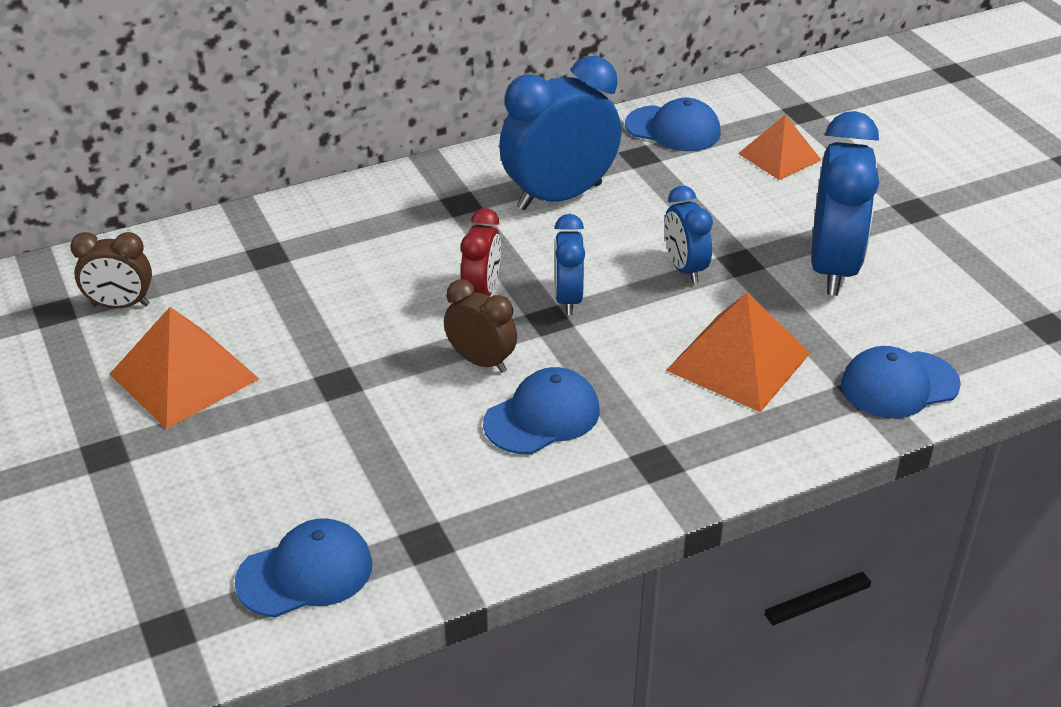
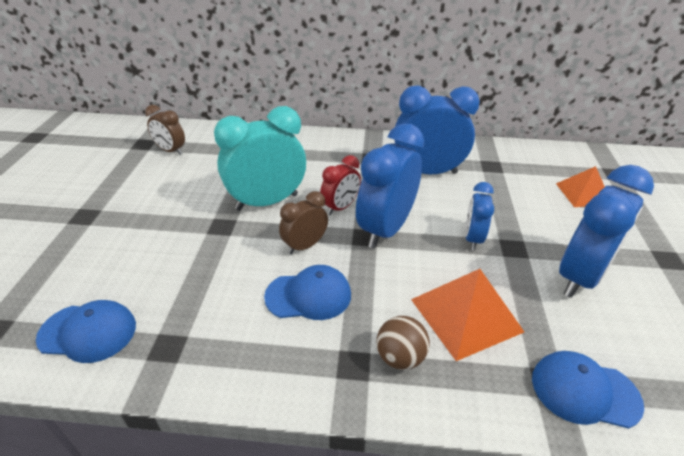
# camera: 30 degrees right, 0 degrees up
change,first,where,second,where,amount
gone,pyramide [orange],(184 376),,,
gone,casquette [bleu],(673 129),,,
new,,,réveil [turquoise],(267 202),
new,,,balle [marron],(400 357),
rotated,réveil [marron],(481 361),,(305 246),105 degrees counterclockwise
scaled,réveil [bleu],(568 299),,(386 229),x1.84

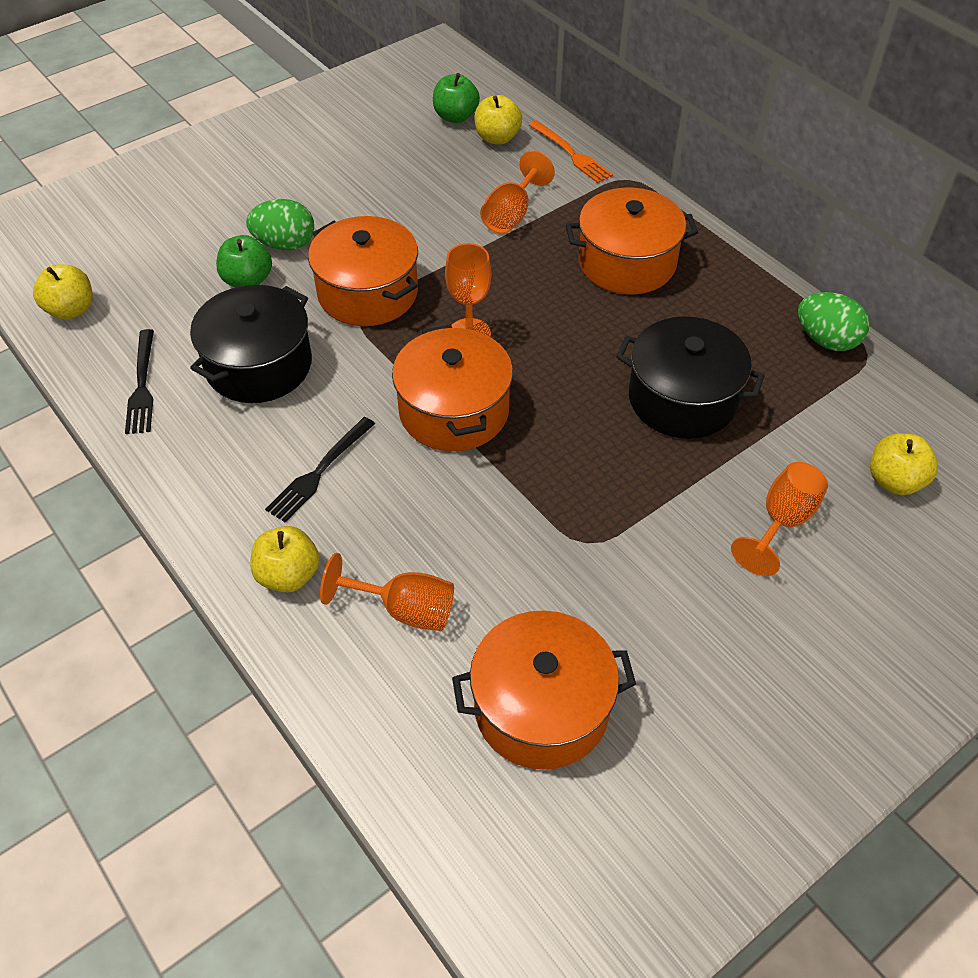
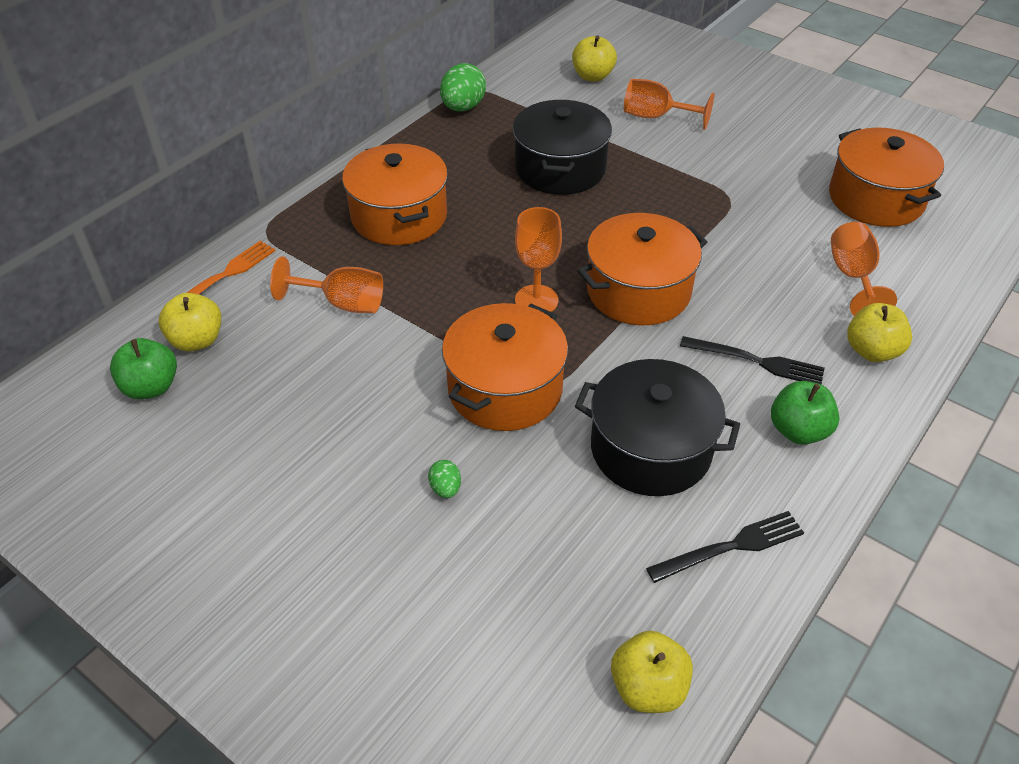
# camera: 105 degrees left, 5 degrees down
change,first,where,second,where,amount
shifted,pomme [vert],(247 280),,(798 431),
scaled,œuf [vert],(285 244),,(445 488),x0.50

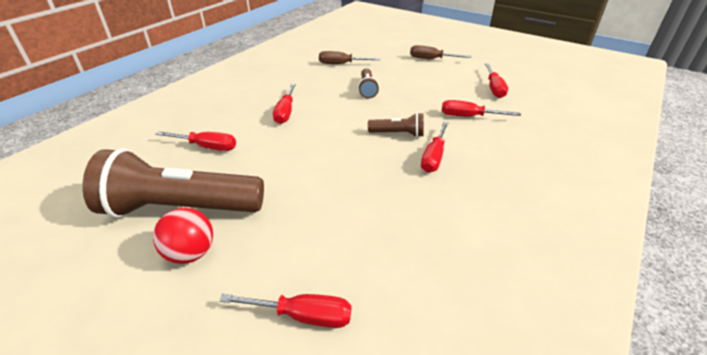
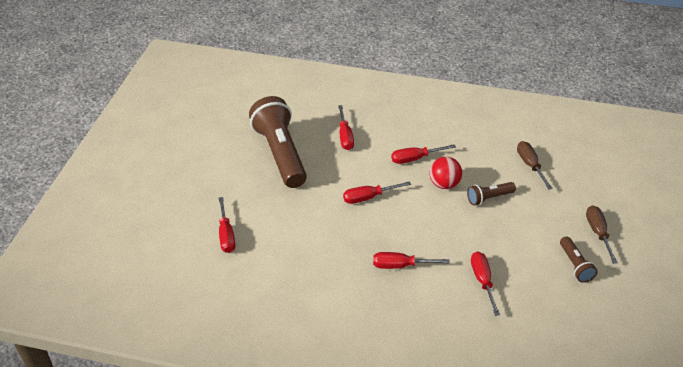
# camera: 70 degrees right, 5 degrees up
change,first,where,second,where,amount
shifted,balle [rouge],(191 253),,(444 184),
shifted,lampe de poche [marron],(398 134),,(575 265),
shifted,tournevis [rouge],(494 88),,(368 197),

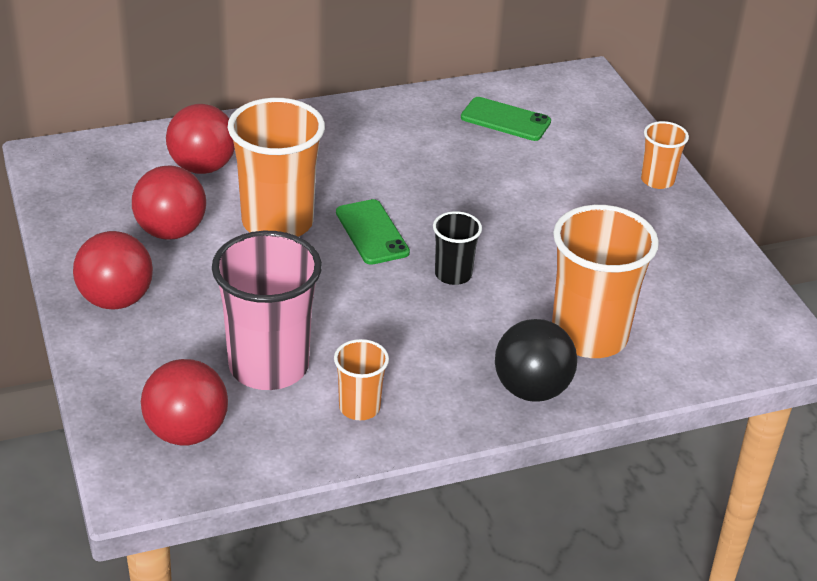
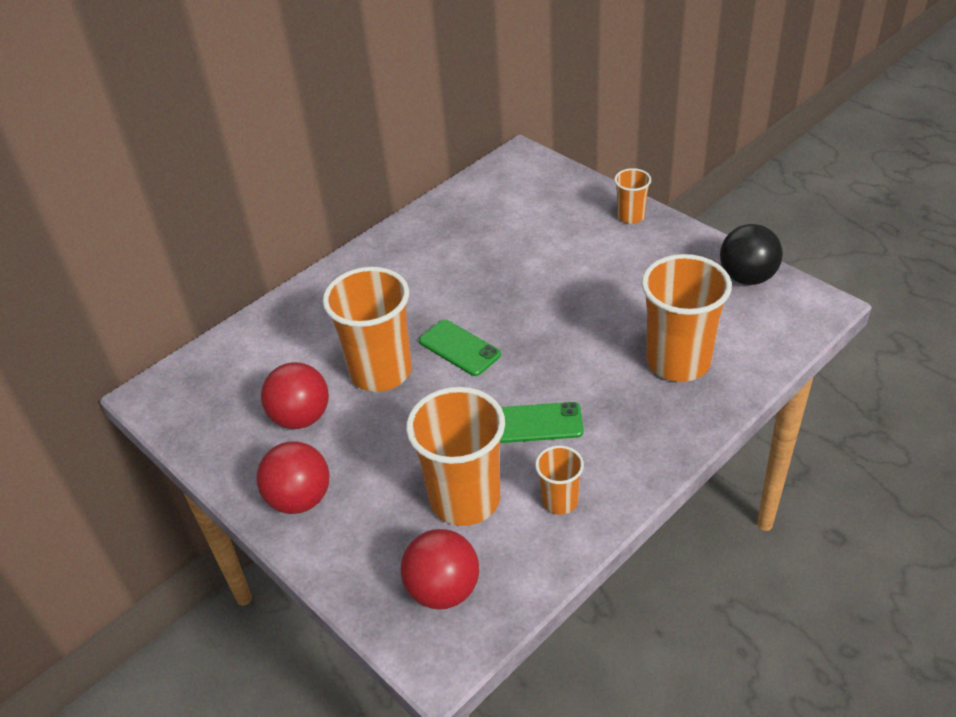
# camera: 20 degrees left, 5 degrees up
change,first,where,second,where,amount
gone,balle [rouge],(202 167),,,
gone,gobelet [noir],(453 274),,,
shifted,téléphone [vert],(505 120),,(538 423),
shifted,balle [noir],(531 389),,(747 277),
repainted,gobelet [rose],(268 366),gobelet [orange],(465 499),

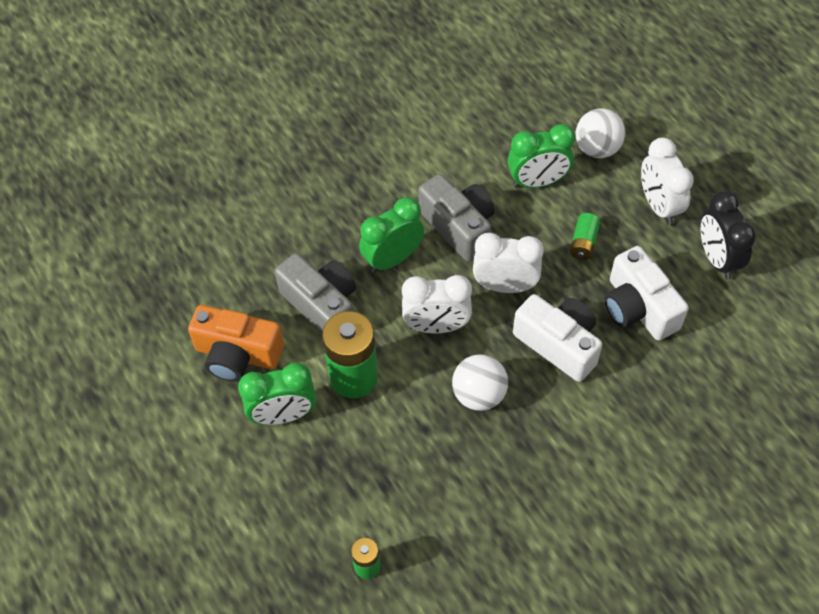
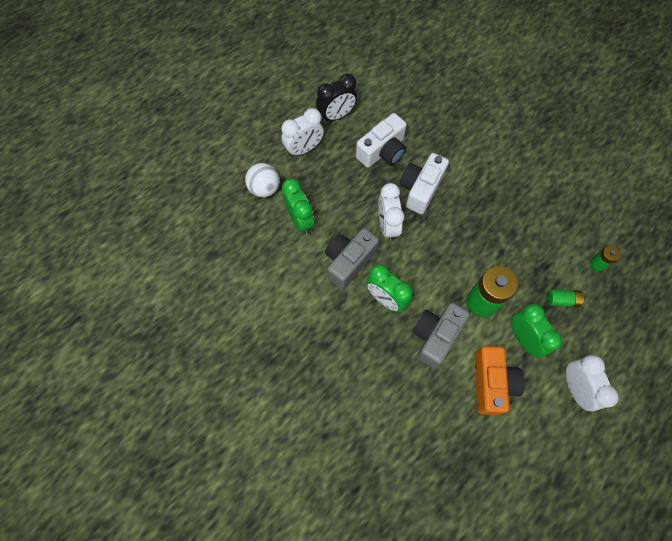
# camera: 105 degrees left, 10 degrees up
change,first,where,second,where,amount
gone,balle [blanc],(479 395),,,
shifted,réveil [blanc],(436 326),,(575 388),
shifted,pile [vert],(583 243),,(562 300),

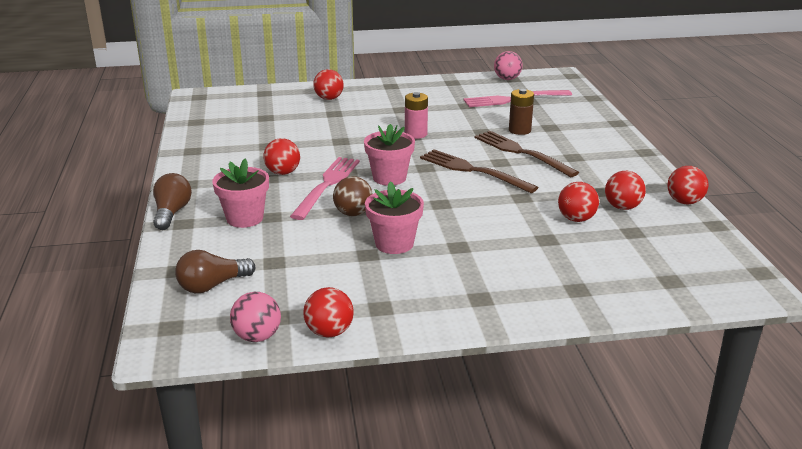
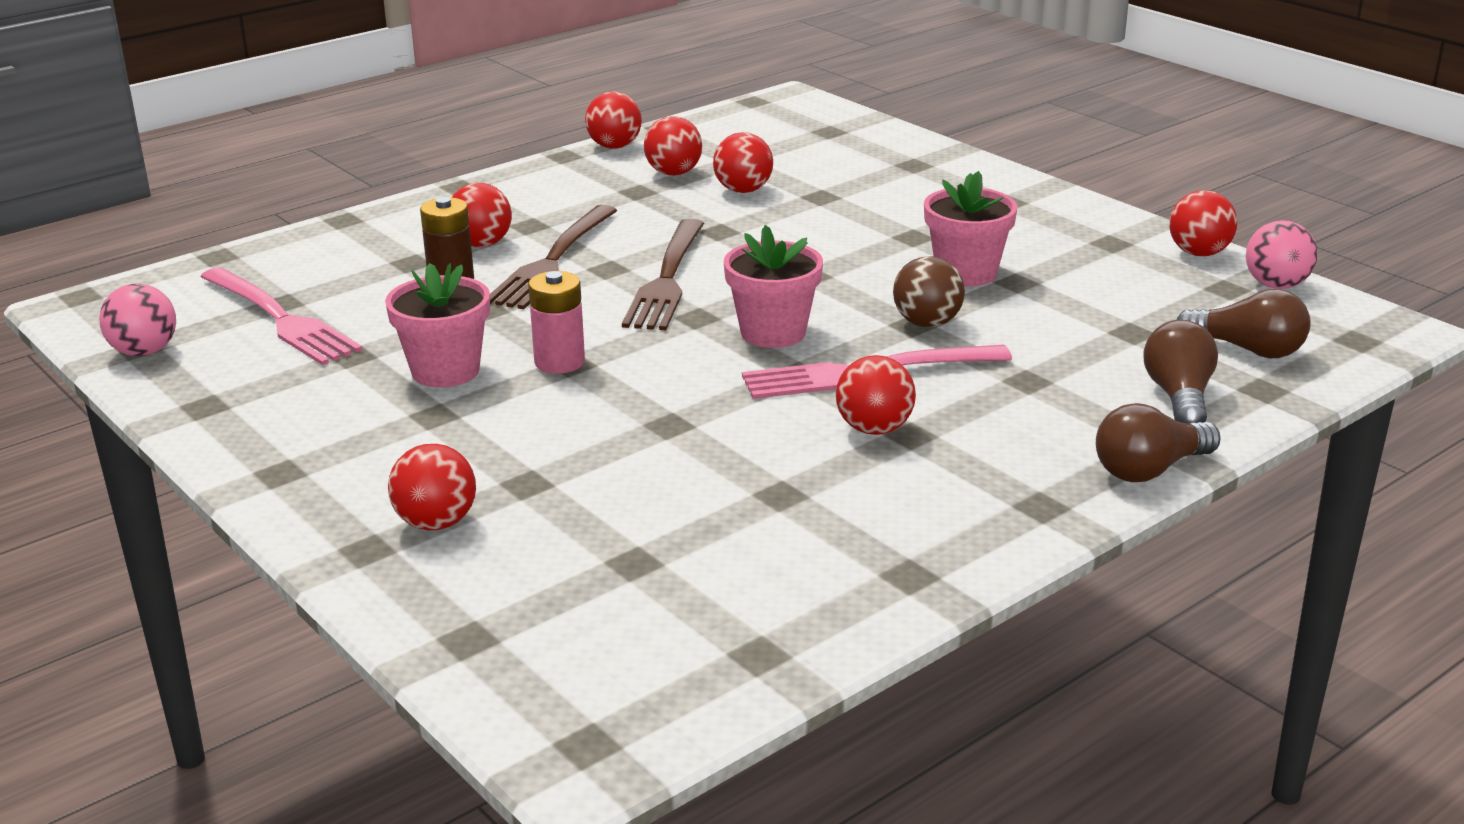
# camera: 120 degrees left, 0 degrees up
change,first,where,second,where,amount
new,,,balle [rouge],(482 244),
new,,,ampoule [marron],(1179 397),
shifted,pot de fleurs [rose],(245 218),,(445 371),

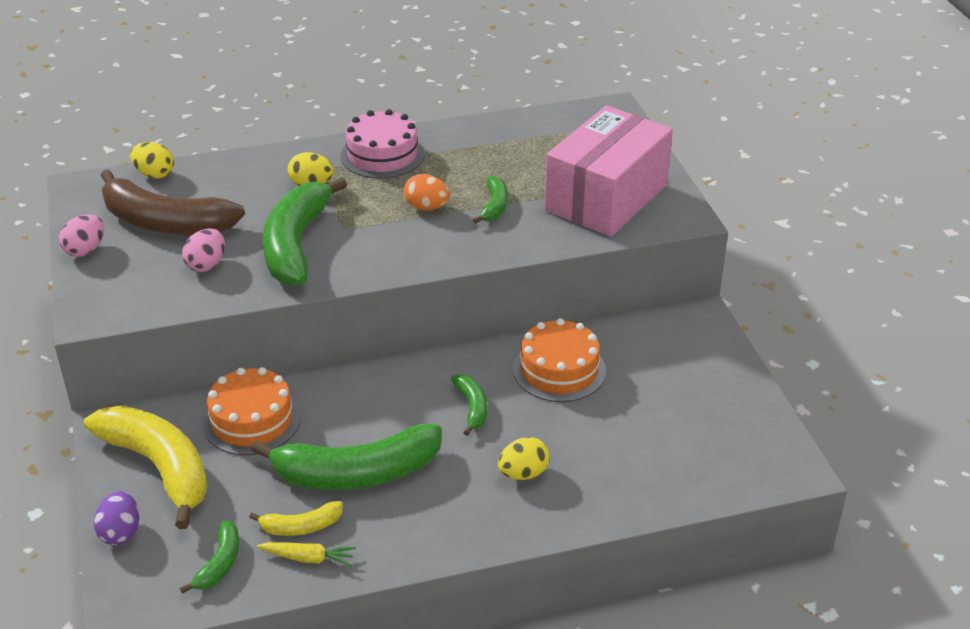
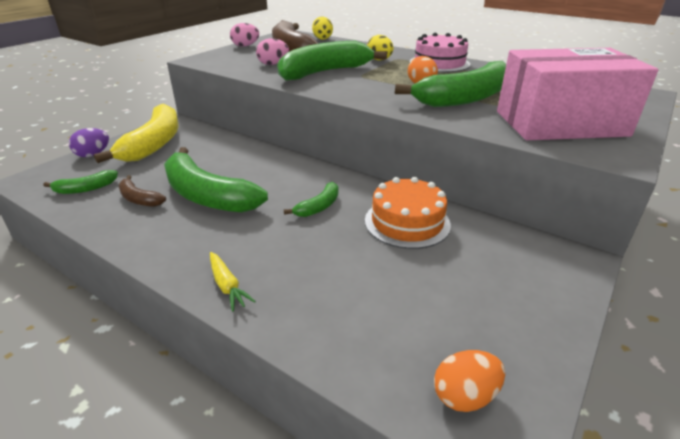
# camera: 50 degrees right, 5 degrees down
change,first,where,second,where,amount
gone,gâteau [orange],(252 420),,,
gone,œuf [jaune],(523 473),,,
new,,,œuf [orange],(465 396),
shifted,carotte [jaune],(308 558),,(227 286),
repainted,banane [jaune],(301 527),banane [marron],(139 199),
scaled,banane [vert],(494 206),,(465 98),x2.13

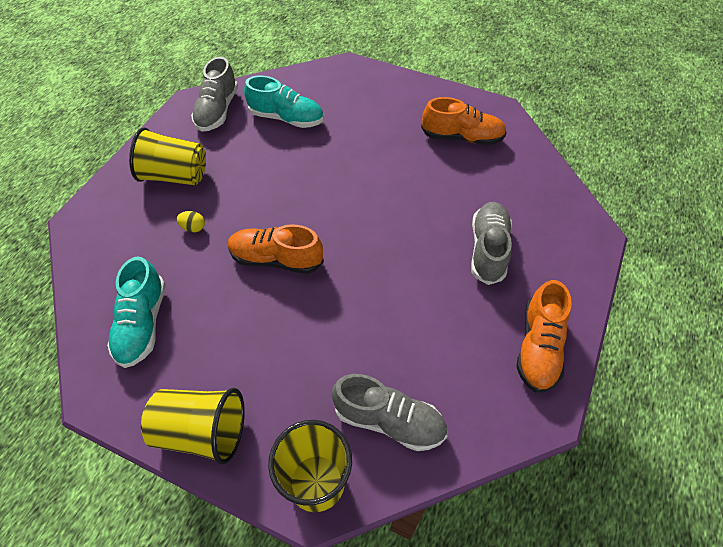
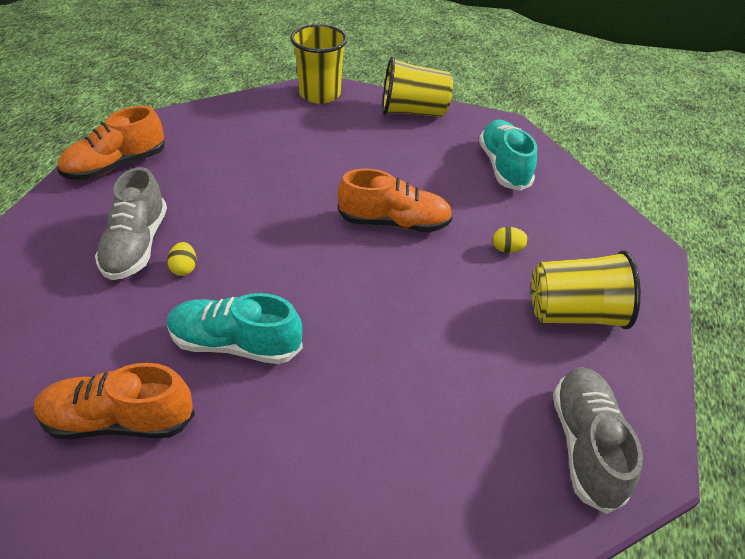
# camera: 170 degrees right, 10 degrees down
change,first,where,second,where,amount
gone,chaussure [gris],(389 420),,,
new,,,œuf [jaune],(184 268),
shifted,chaussure [turquoise],(286 118),,(235 344),
rotated,chaussure [orange],(538 347),,(116 165),135 degrees counterclockwise

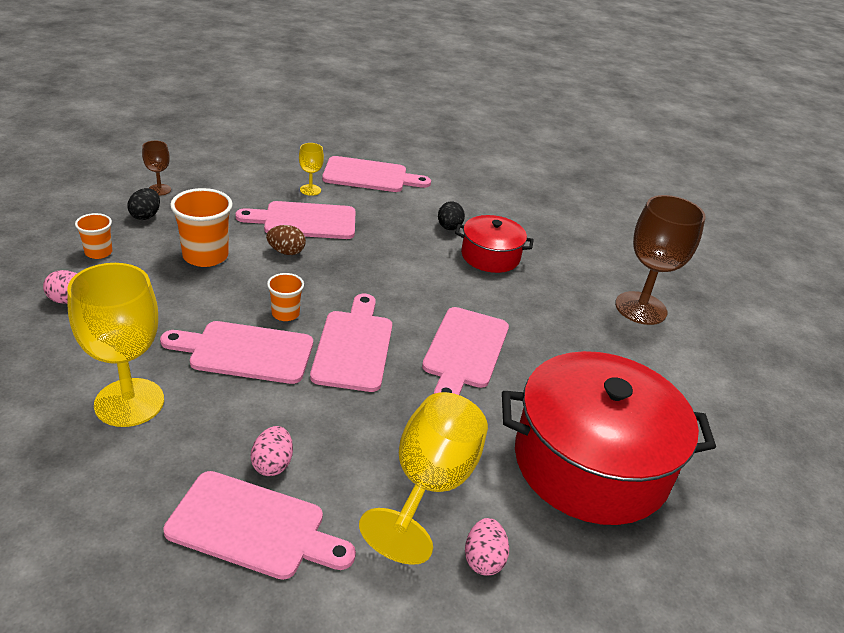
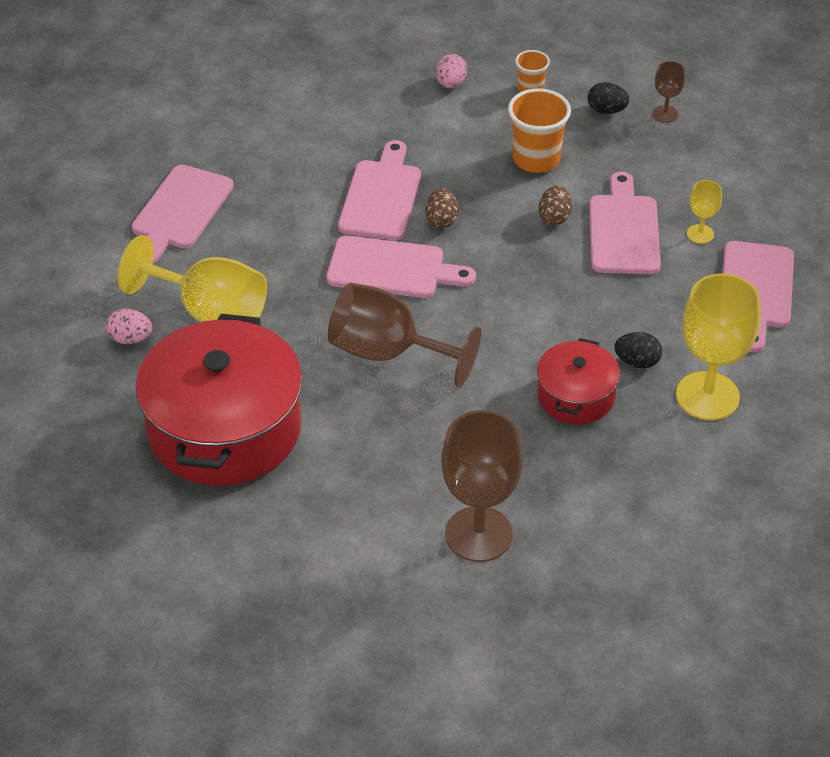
# camera: 100 degrees right, 10 degrees up
change,first,where,second,where,amount
gone,œuf [rose],(272 464),,,
shifted,verre à pied [jaune],(129 402),,(707 396),
swapped,gobelet [orange],(285 314),œuf [marron],(441 220),
swapped,planche à découper [rose],(464 351),verre à pied [marron],(387 353),

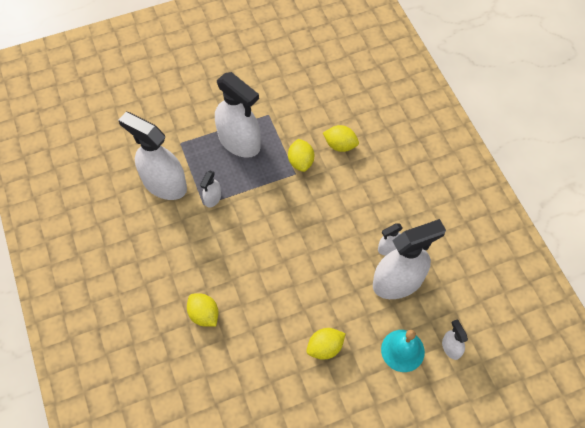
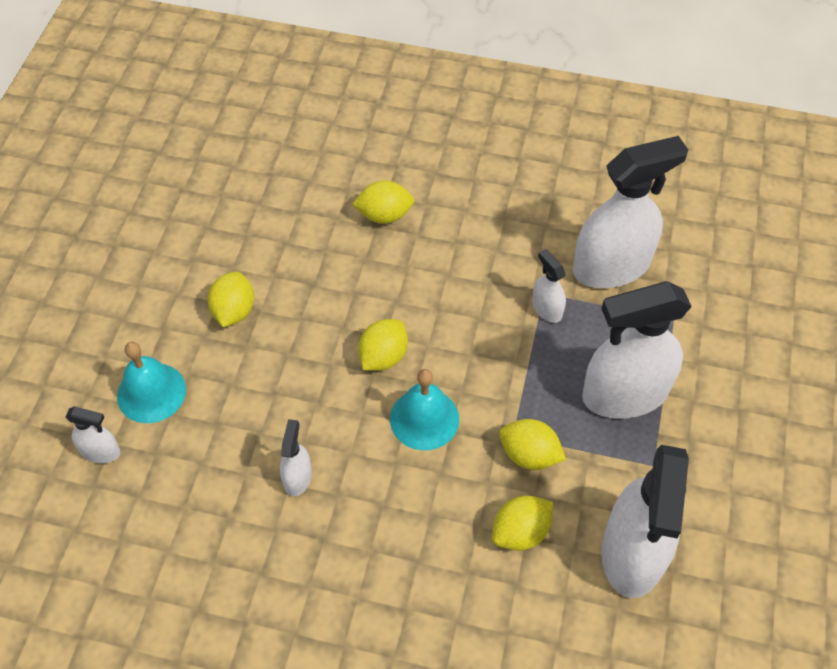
# camera: 125 degrees right, 5 degrees down
change,first,where,second,where,amount
new,,,citron [jaune],(383 356),
new,,,cloche [turquoise],(424 419),
shifted,vaporisateur [blanc],(398 282),,(632 553),

